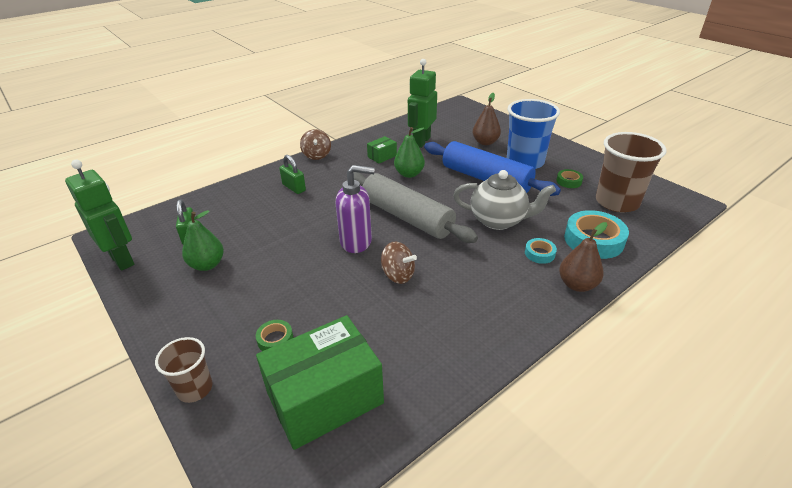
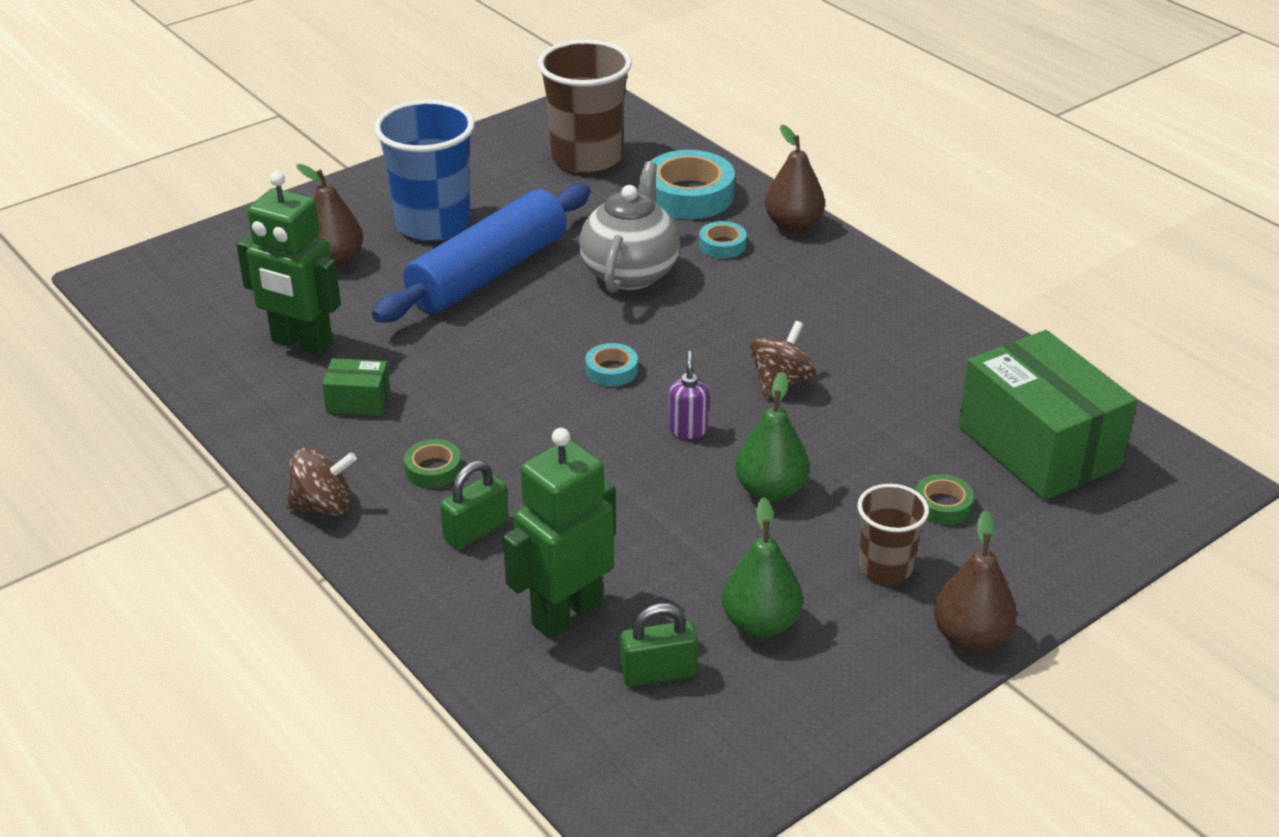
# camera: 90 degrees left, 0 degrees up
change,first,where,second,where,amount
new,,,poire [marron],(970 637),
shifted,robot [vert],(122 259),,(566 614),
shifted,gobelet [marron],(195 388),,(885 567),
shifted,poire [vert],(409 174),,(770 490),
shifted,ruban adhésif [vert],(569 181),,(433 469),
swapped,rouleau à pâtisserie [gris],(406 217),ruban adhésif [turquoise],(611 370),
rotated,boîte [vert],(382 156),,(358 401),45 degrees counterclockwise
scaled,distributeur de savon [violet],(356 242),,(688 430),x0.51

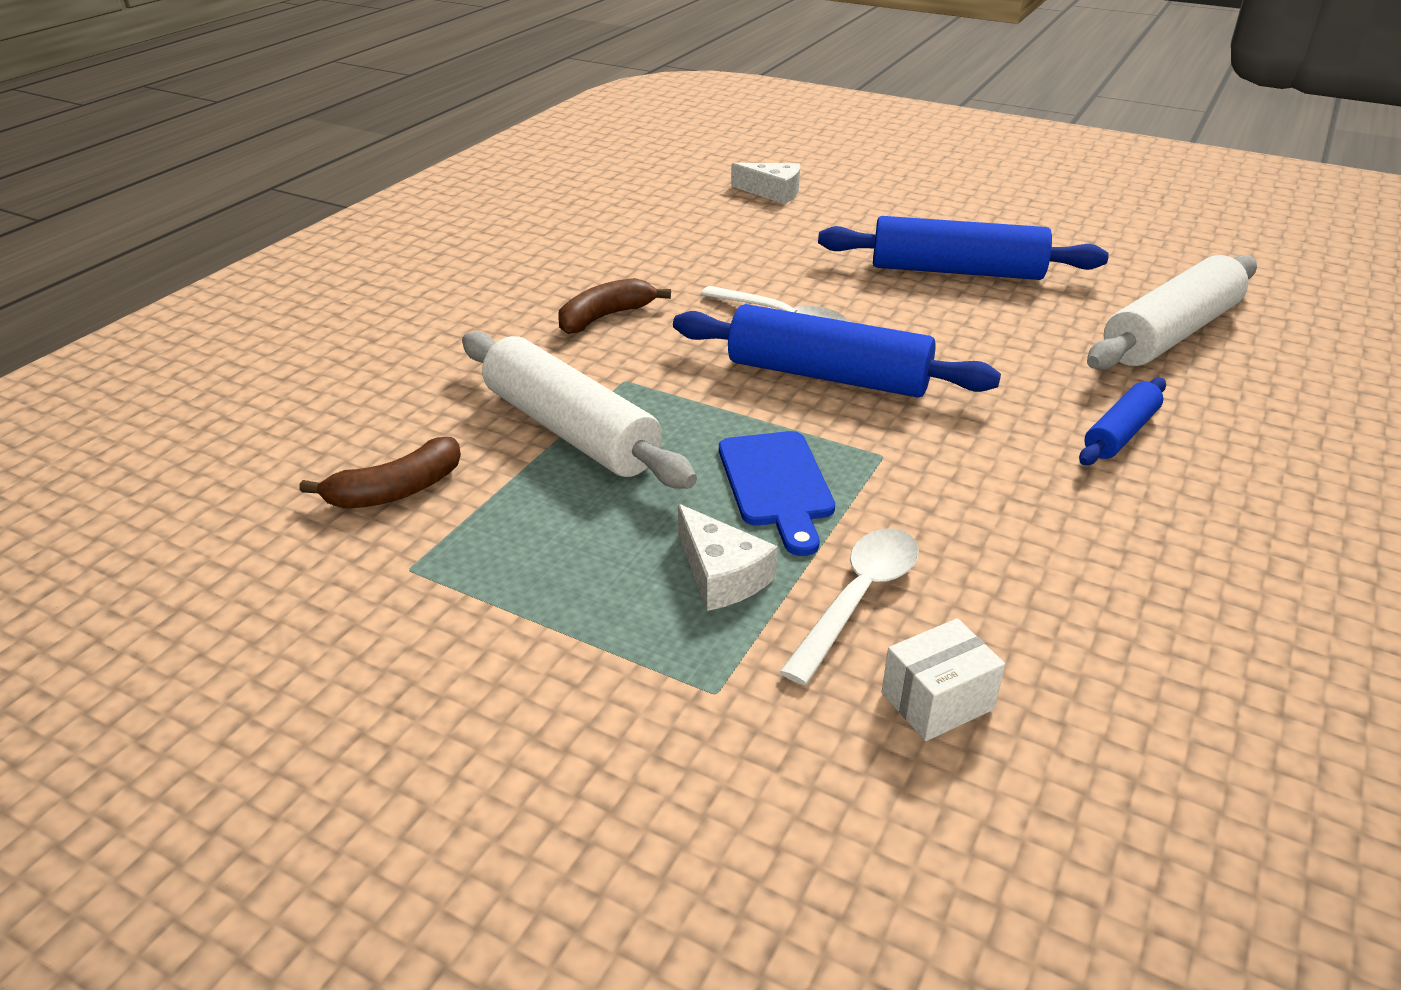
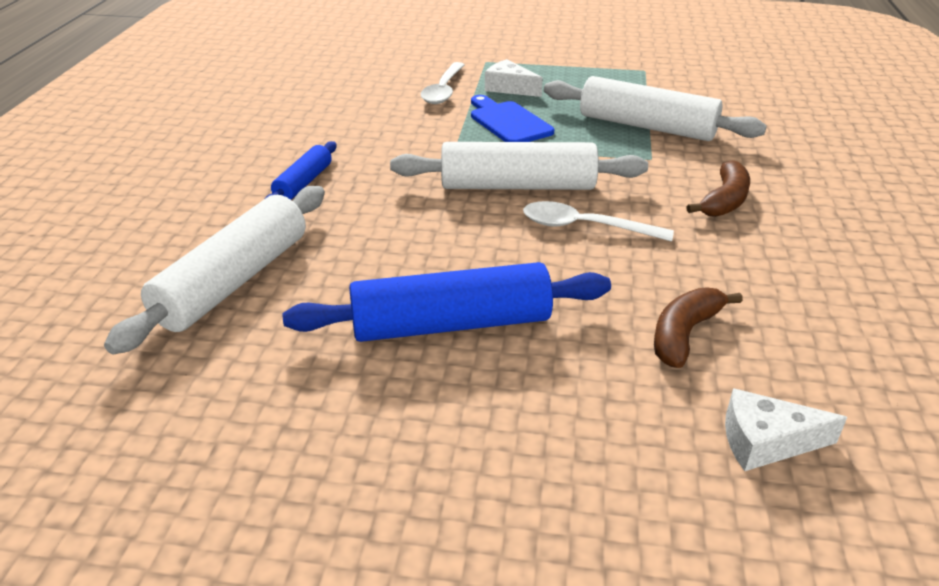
# camera: 160 degrees right, 0 degrees up
change,first,where,second,where,amount
gone,boîte [blanc],(937 701),,,
shifted,banane [marron],(396 490),,(684 334),
repainted,rouleau à pâtisserie [bleu],(828 375),rouleau à pâtisserie [blanc],(518 186),

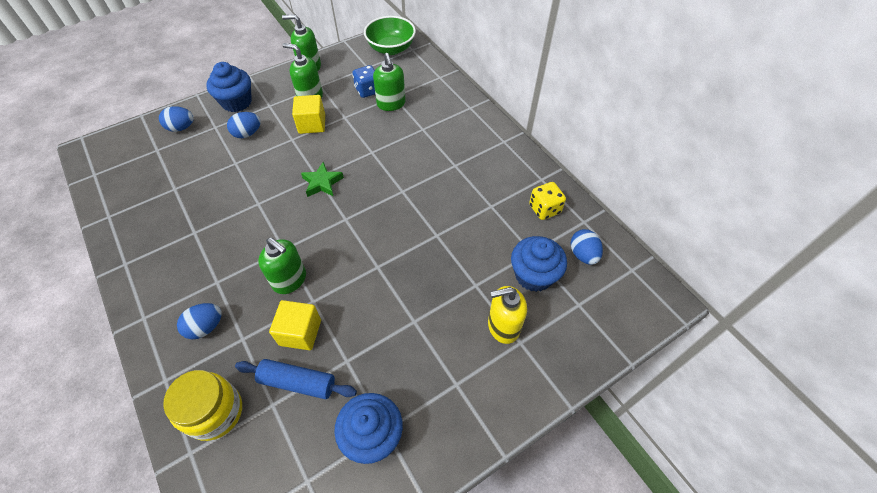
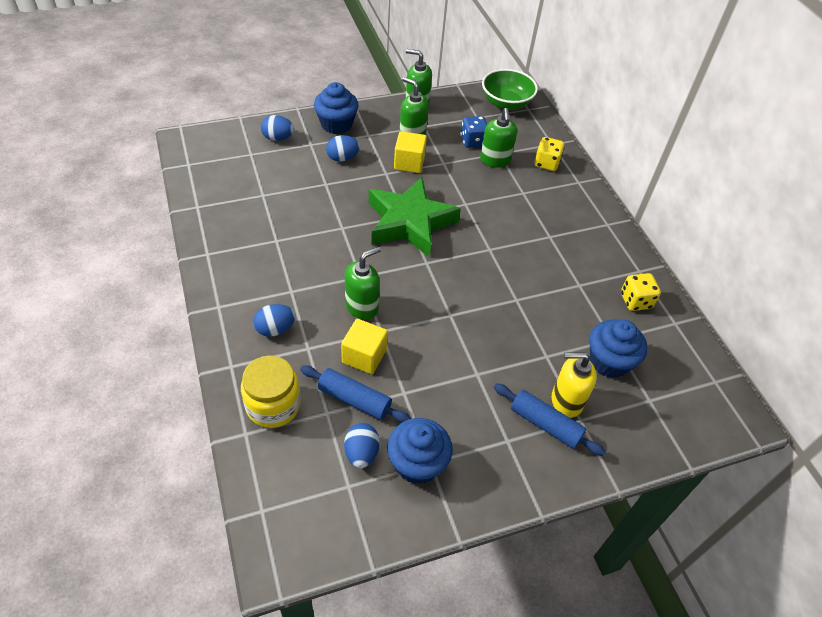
# camera: 10 degrees right, 5 degrees down
change,first,where,second,where,amount
new,,,rouleau à pâtisserie [bleu],(545 424),
new,,,dé [jaune],(546 163),
shifted,œuf [bleu],(583 254),,(361 453),
rotated,distributeur de savon [vert],(290 280),,(362 306),90 degrees counterclockwise
scaled,étoile [vert],(322 183),,(409 223),x2.19

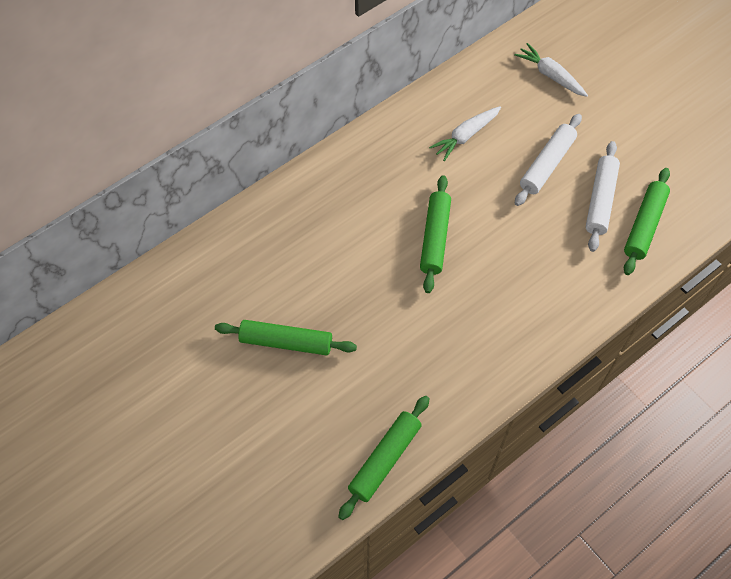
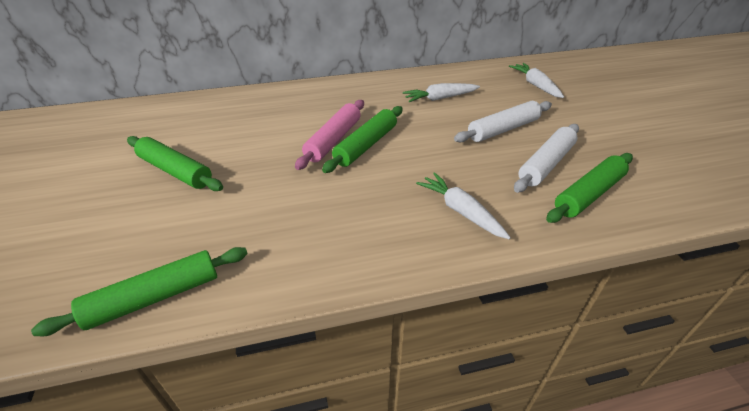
# camera: 25 degrees right, 20 degrees down
change,first,where,second,where,amount
new,,,rouleau à pâtisserie [rose],(334 140),
new,,,carotte [blanc],(460 211),

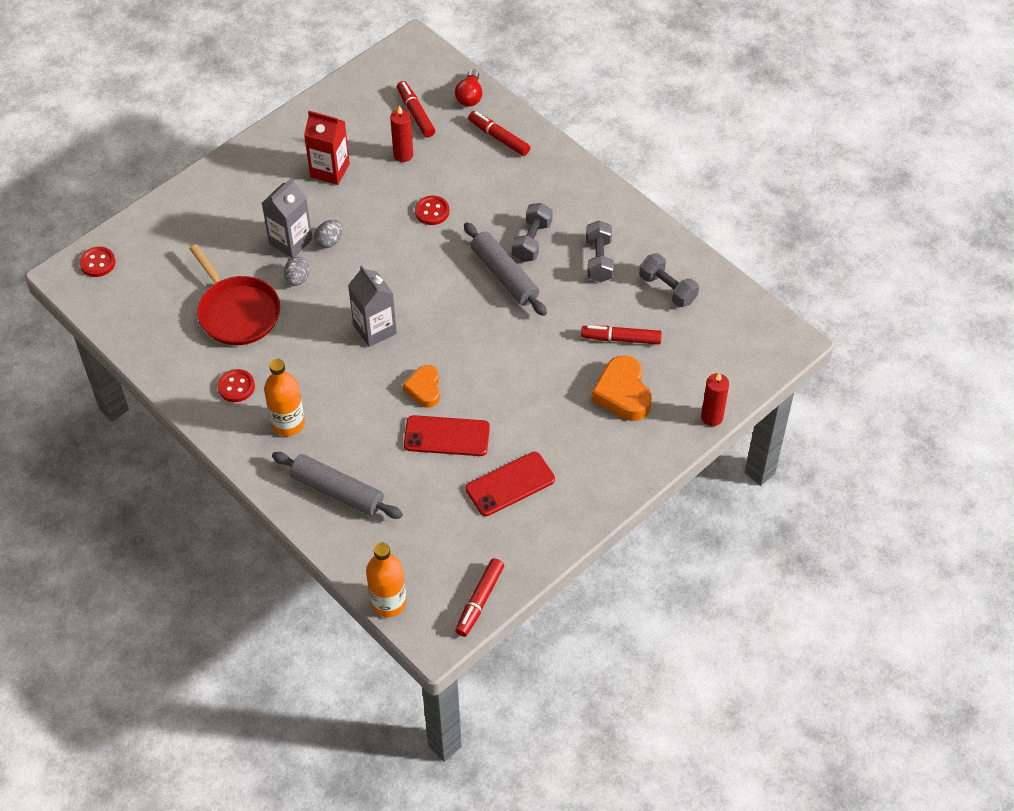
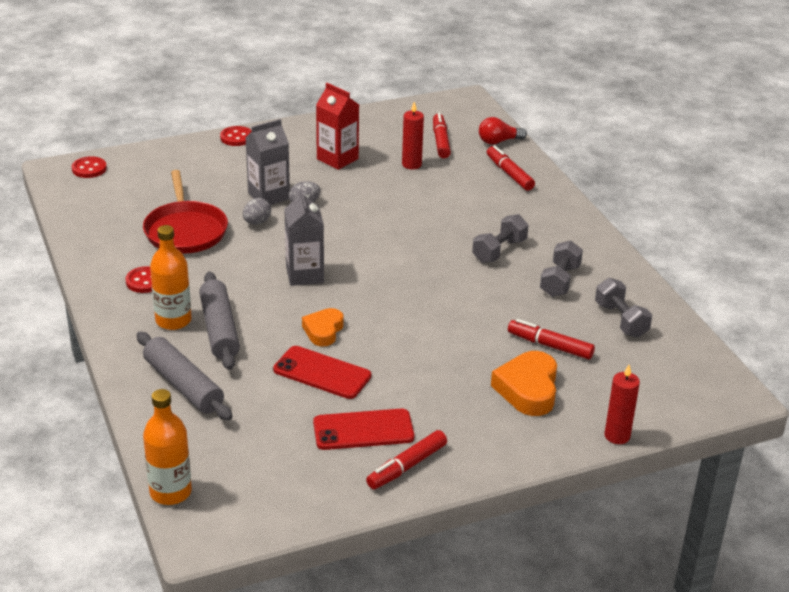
# camera: 20 degrees right, 20 degrees down
change,first,where,second,where,amount
shifted,bouton [rouge],(432 211),,(236 137),
shifted,feutre [rouge],(479 601),,(407 466),
shifted,rouleau à pâtisserie [gris],(504 275),,(219 329),
rotated,ampoule [rouge],(470 96),,(498 141),45 degrees clockwise

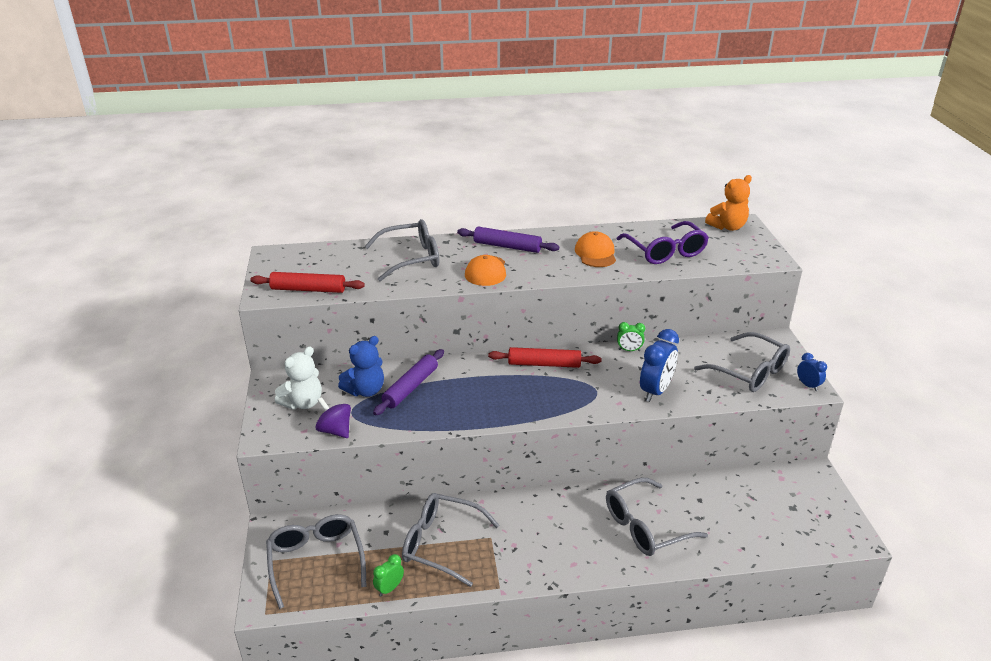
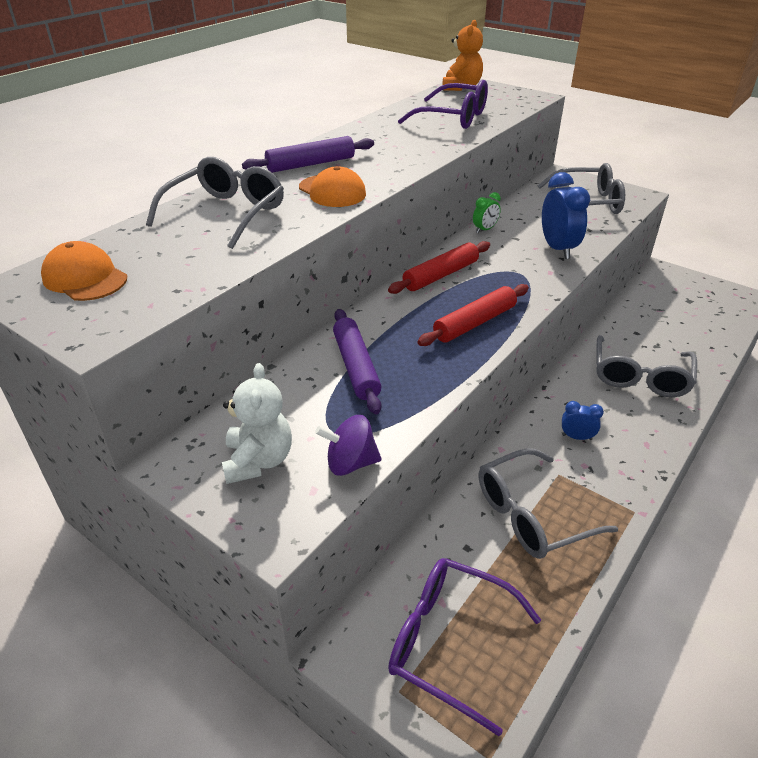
# camera: 45 degrees left, 5 degrees up
change,first,where,second,where,amount
gone,ours en peluche [bleu],(365 390),,,
gone,réveil [vert],(389 588),,,
shifted,rouleau à pâtisserie [rouge],(308 289),,(474 323),
shifted,casquette [orange],(595 253),,(85 278),
shifted,réveil [bleu],(808 385),,(576 437),
repainted,lunettes [gris],(316 561),lunettes [violet],(448 642),

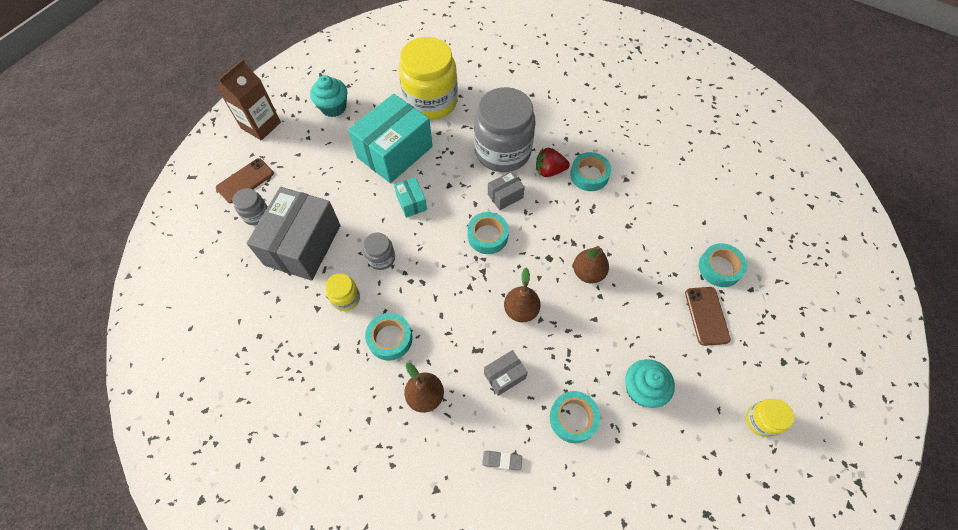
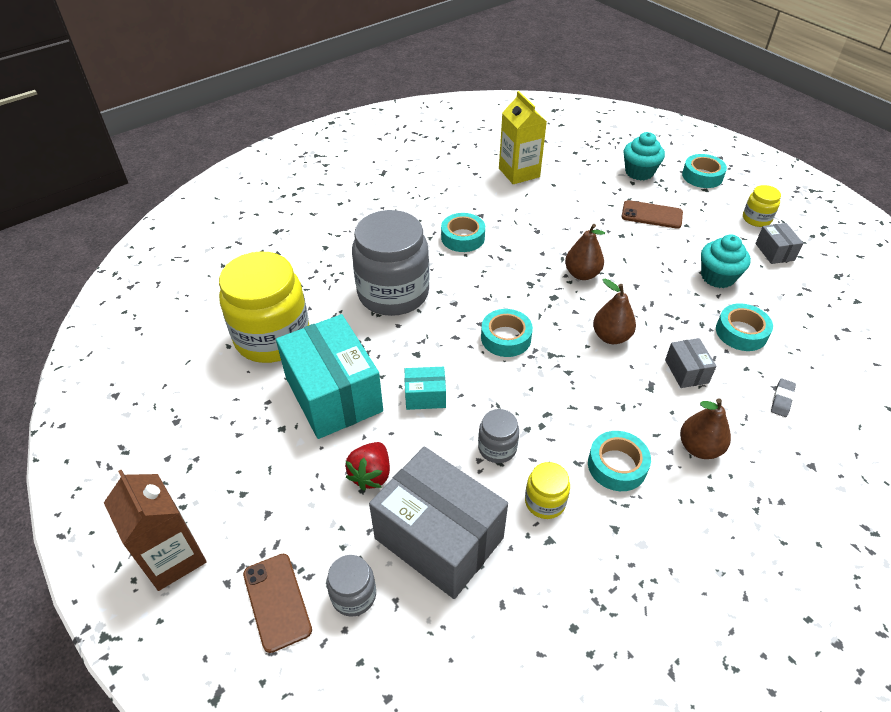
# camera: 70 degrees left, 15 degrees down
change,first,where,second,where,amount
new,,,brique de lait [jaune],(519 173),
shifted,muffin [turquoise],(333 107),,(639 172),
shifted,boîte [gris],(505 196),,(774 252),
shifted,fraise [rouge],(549 171),,(371 475),
shifted,ruban adhésif [turquoise],(719 268),,(702 176),

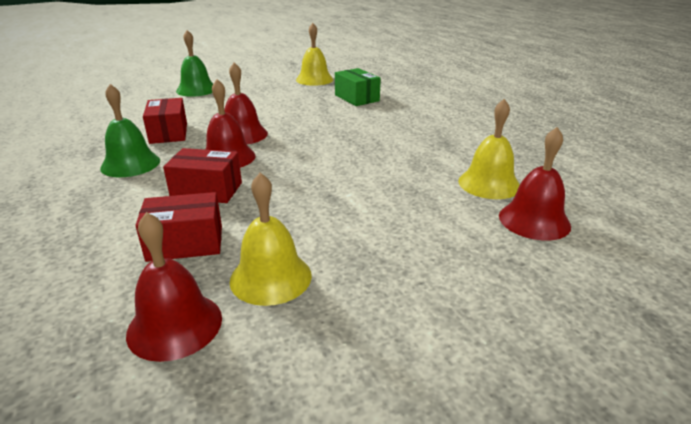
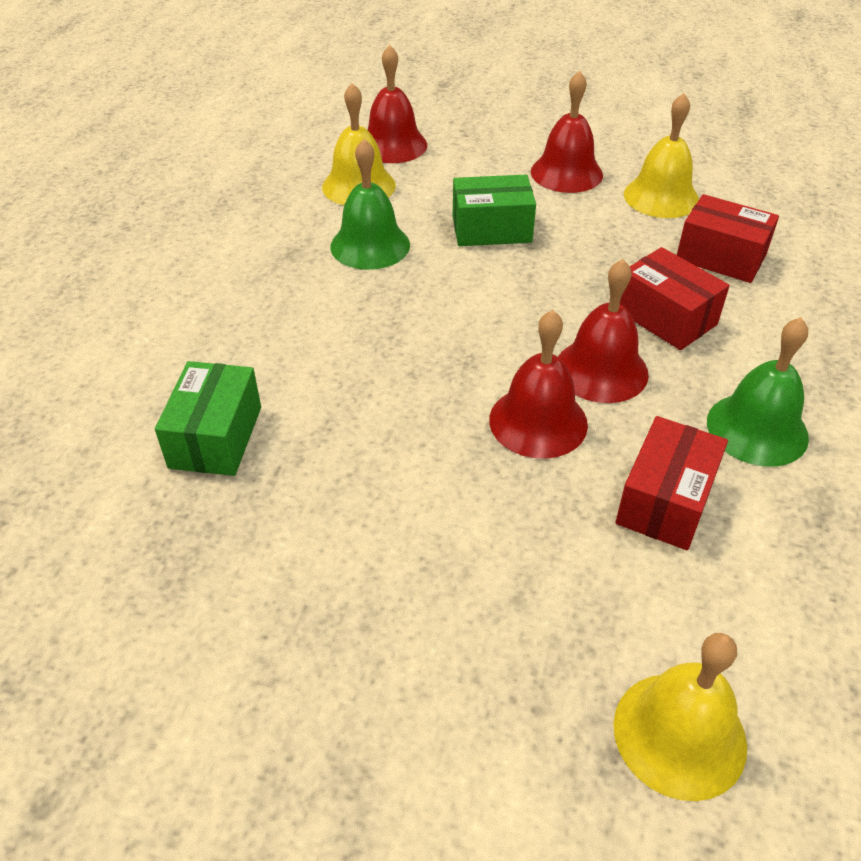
# camera: 140 degrees left, 15 degrees up
change,first,where,second,where,amount
new,,,boîte [vert],(491 229),
shifted,cloche [rouge],(175 325),,(566 173),
shifted,cloche [vert],(196 90),,(370 245),
shifted,cloche [jaune],(314 79),,(679 734),

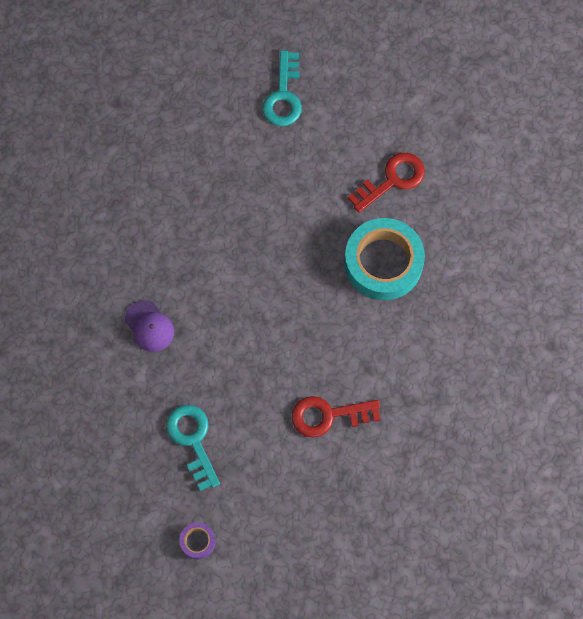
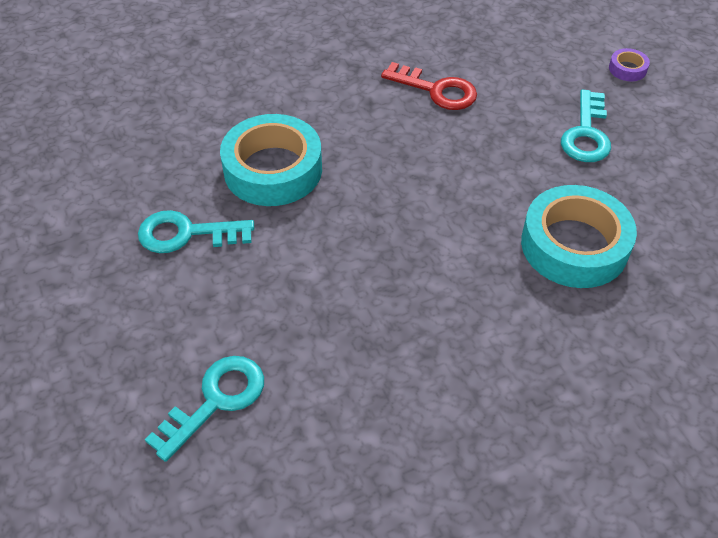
# camera: 145 degrees left, 20 degrees down
change,first,where,second,where,amount
swapped,casquette [violet],(149 326),ruban adhésif [turquoise],(574 245),
repainted,clé [rouge],(392 180),clé [turquoise],(187 234),

